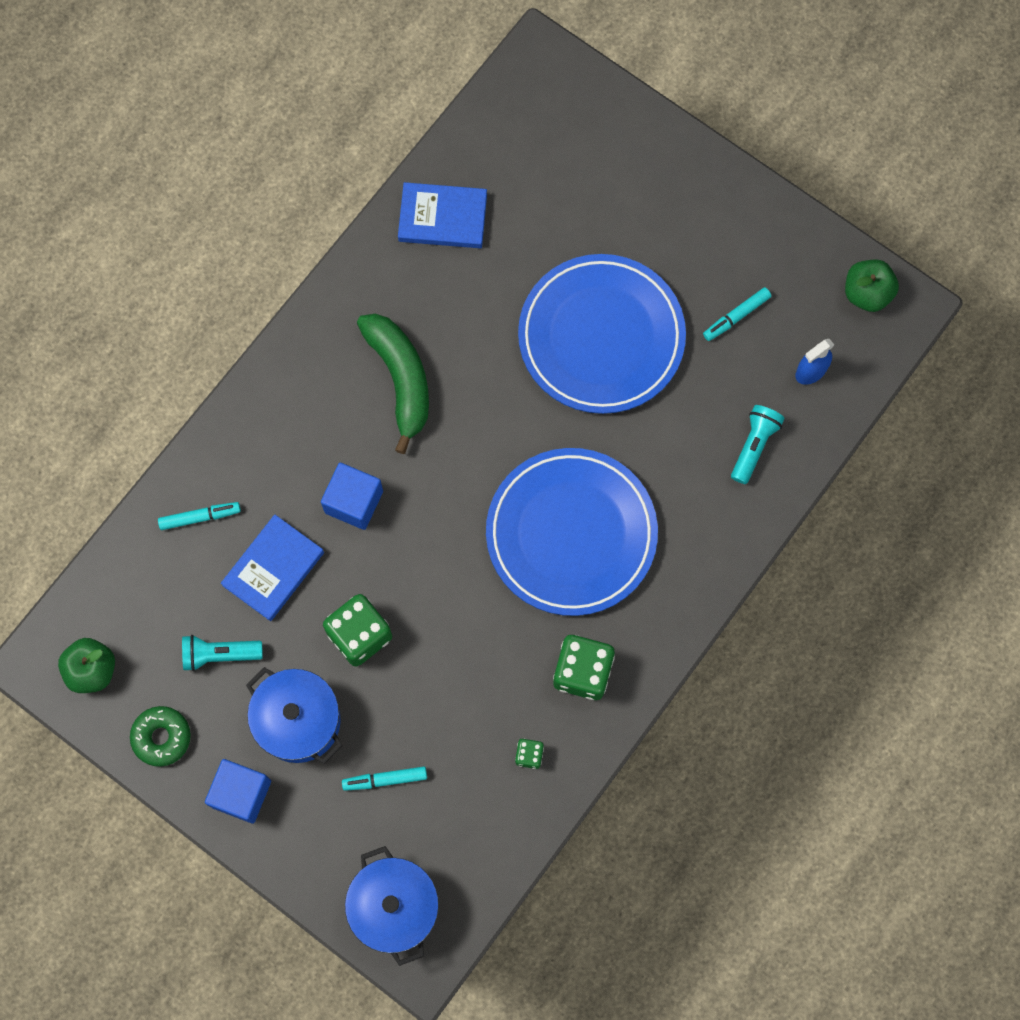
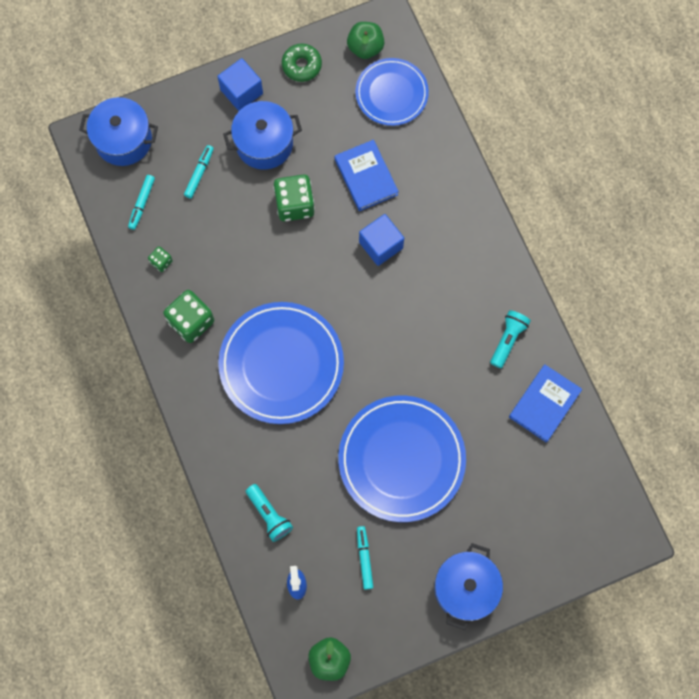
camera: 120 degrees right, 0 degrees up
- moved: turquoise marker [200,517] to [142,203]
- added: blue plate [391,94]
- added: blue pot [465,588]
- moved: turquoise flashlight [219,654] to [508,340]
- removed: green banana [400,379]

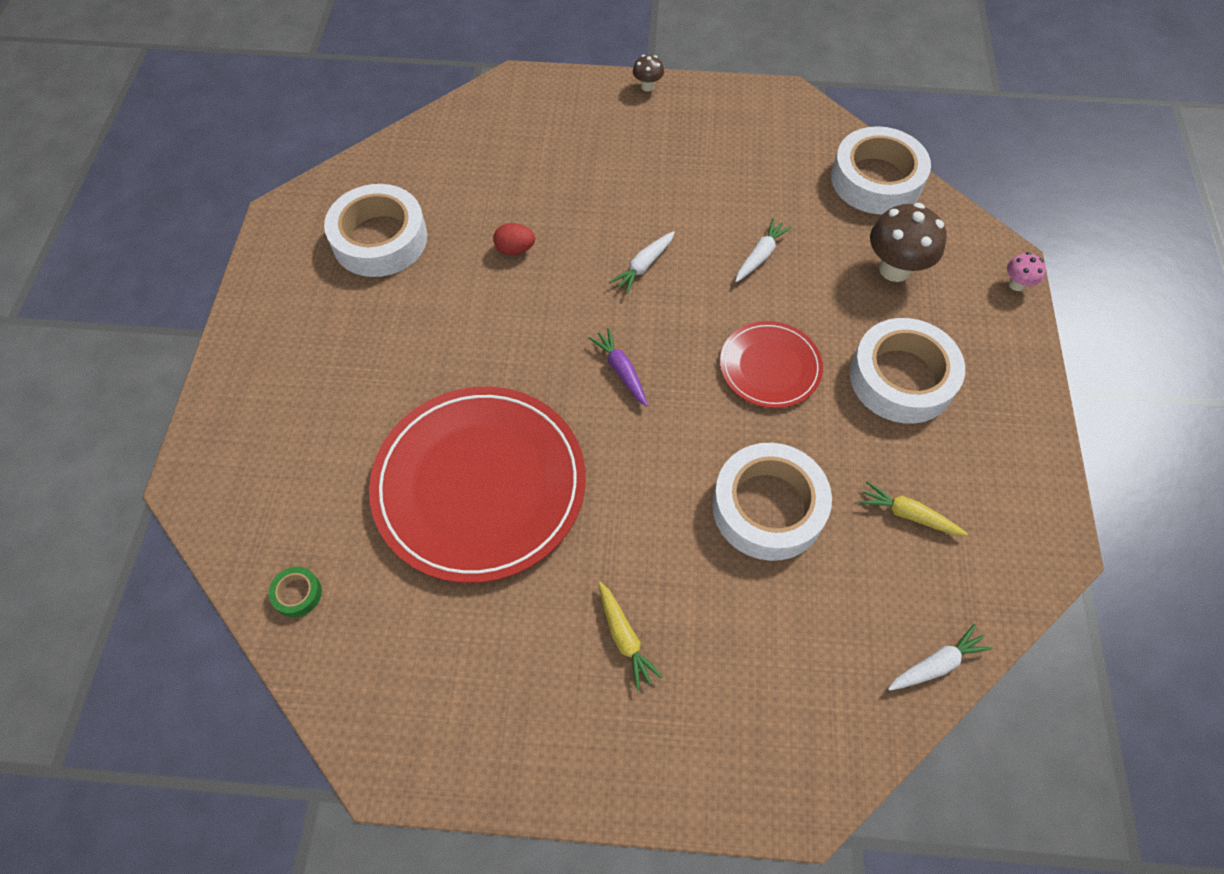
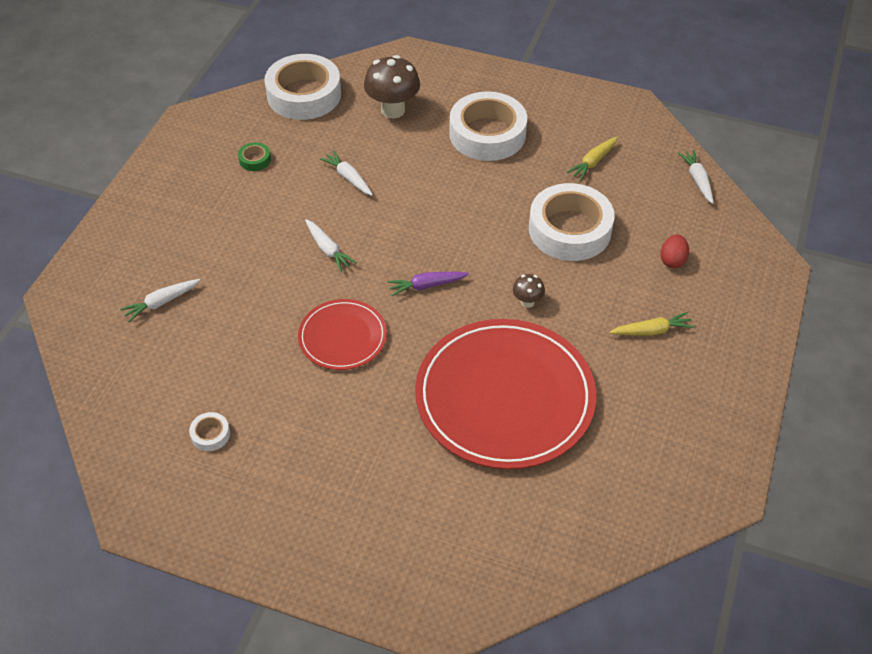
camera: 75 degrees left, 10 degrees down
- added: white carrot [161,303]
- resized: white tape [380,239] = [210,434] x0.40
- moved: green tape [297,594] to [255,160]
- moved: red plate [770,367] to [342,337]
- moved: brown mushroom [647,86] to [527,302]
- moved: red egg [515,249] to [672,260]
- removed: pink mushroom [1016,284]

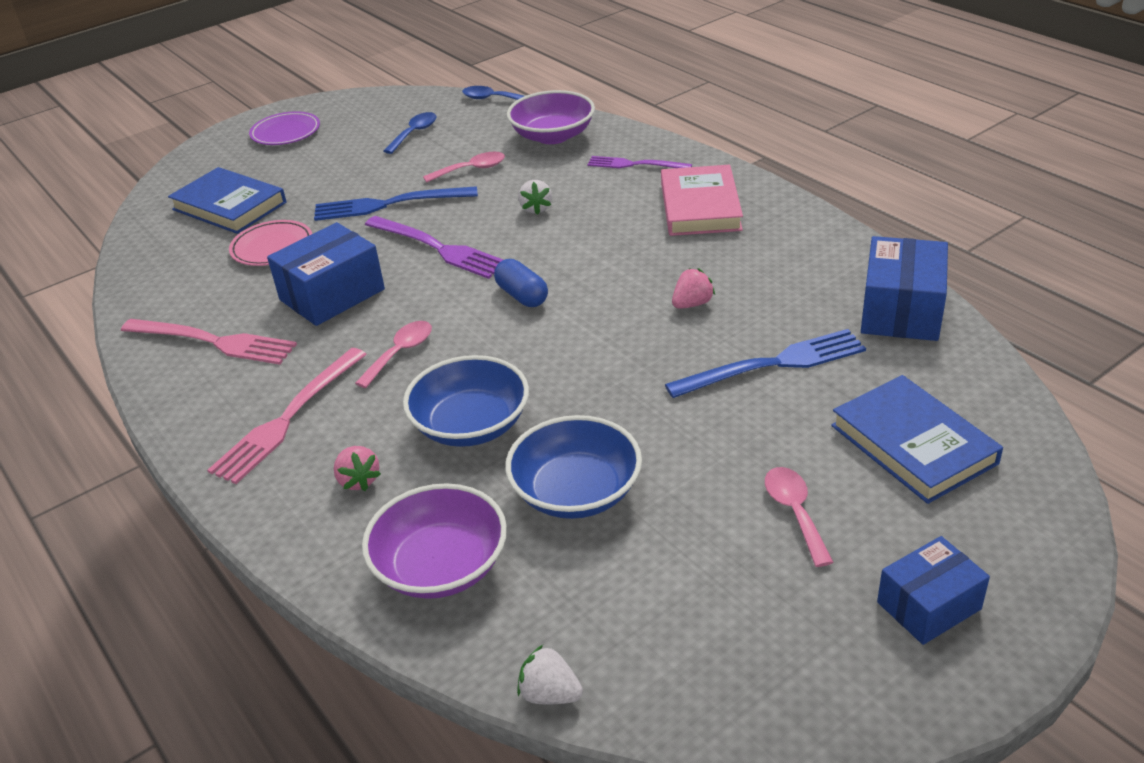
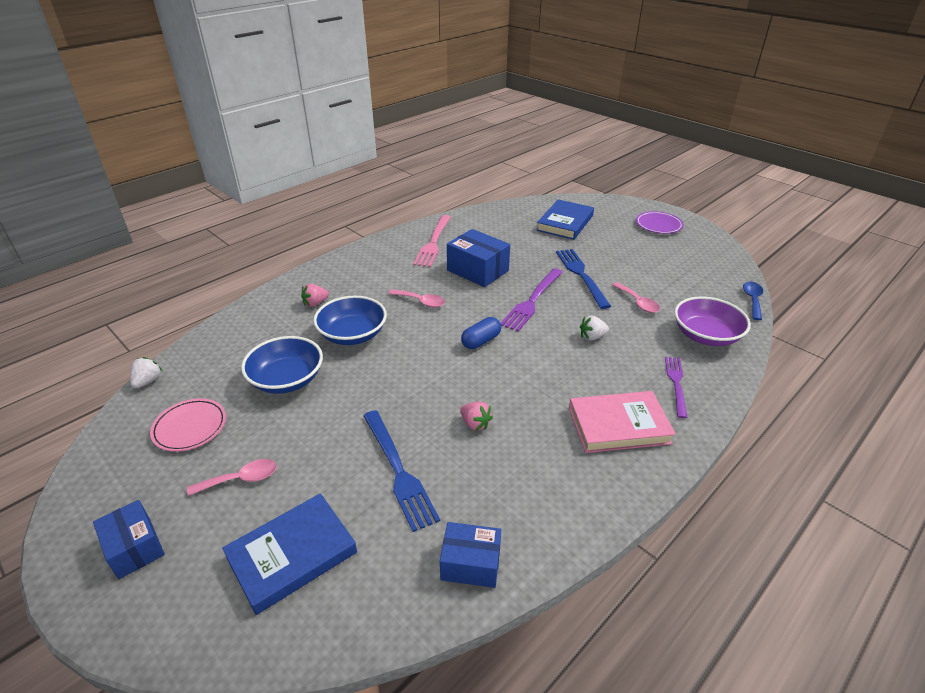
camera: 80 degrees right, 0 degrees up
- moved: pink plate [272,247] to [190,427]
- resized: blue box [901,311] = [470,563] x0.66
- removed: pink fork [287,419]
- removed: purple bowl [441,566]
- removed: blue spoon [414,133]

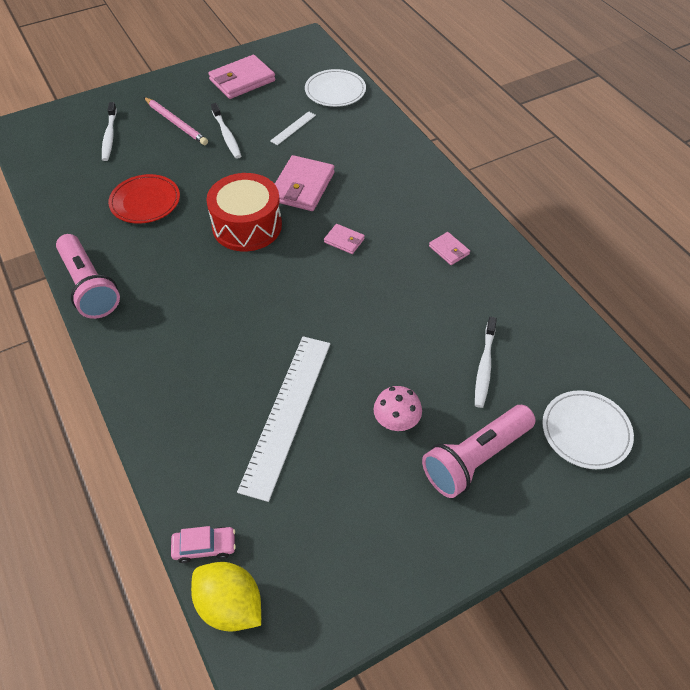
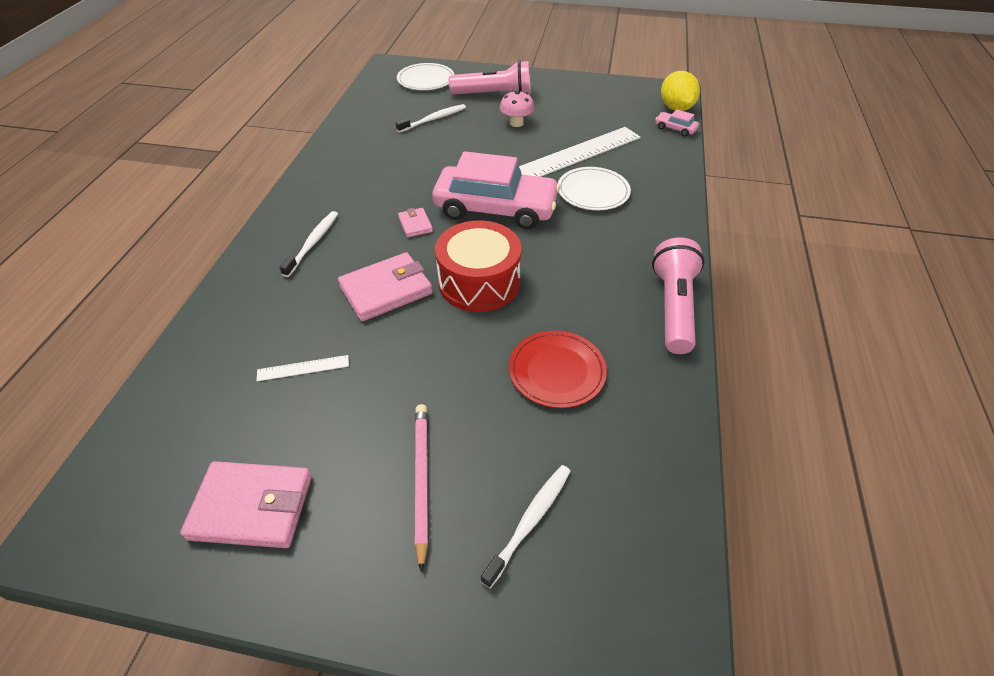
camera: 140 degrees left, 5 degrees down
- moved: white toothbrush [226,135] to [313,243]
- added: pink car [495,208]
- moved: white plate [335,91] to [593,192]
- removed: pink wallet [449,250]

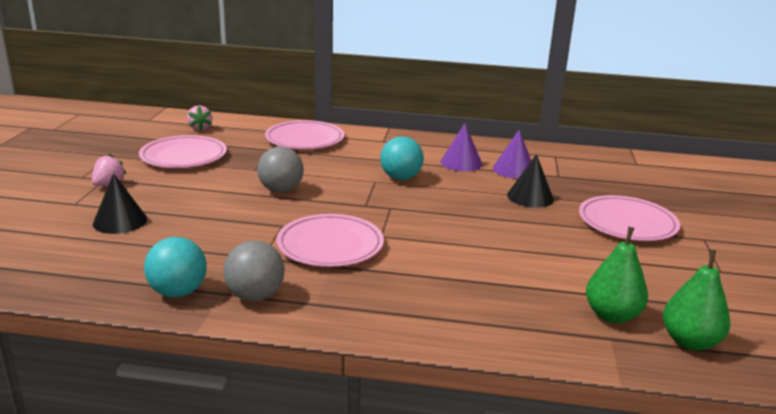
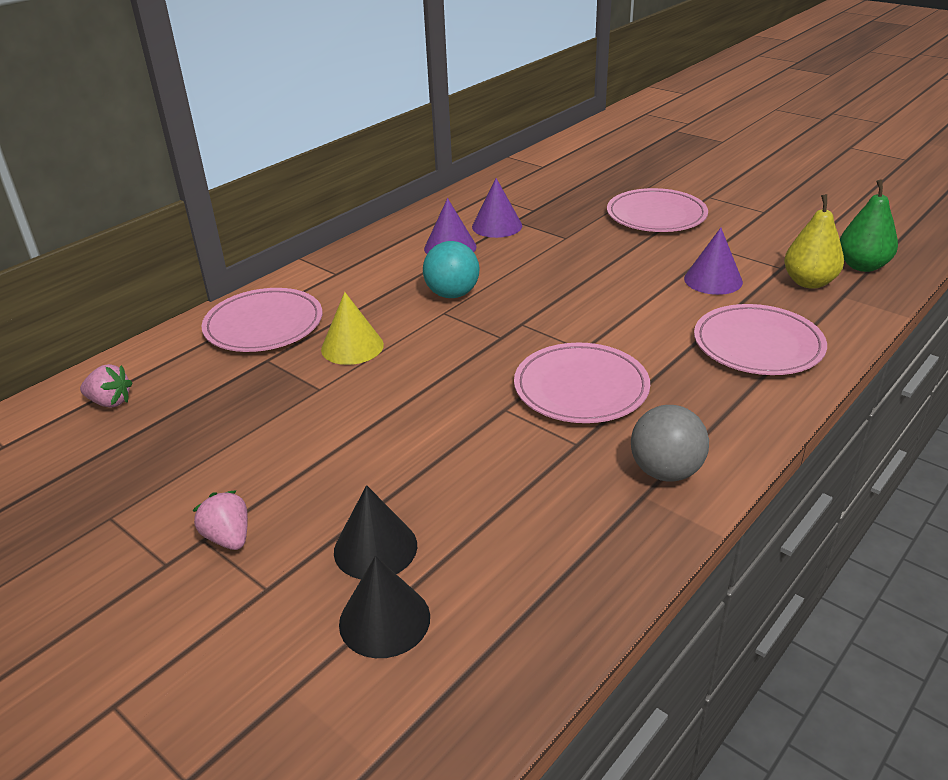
camera: 55 degrees left, 10 degrees up
- added: yellow cone [352,347]
- moved: black cone [530,197] to [384,620]
- added: purple cone [713,280]
- moved: pink plate [183,156] to [758,345]
- recoloured: green pear [612,315] to yellow pear [809,282]
- removed: turquoise ball [178,292]
- removed: grey ball [281,190]

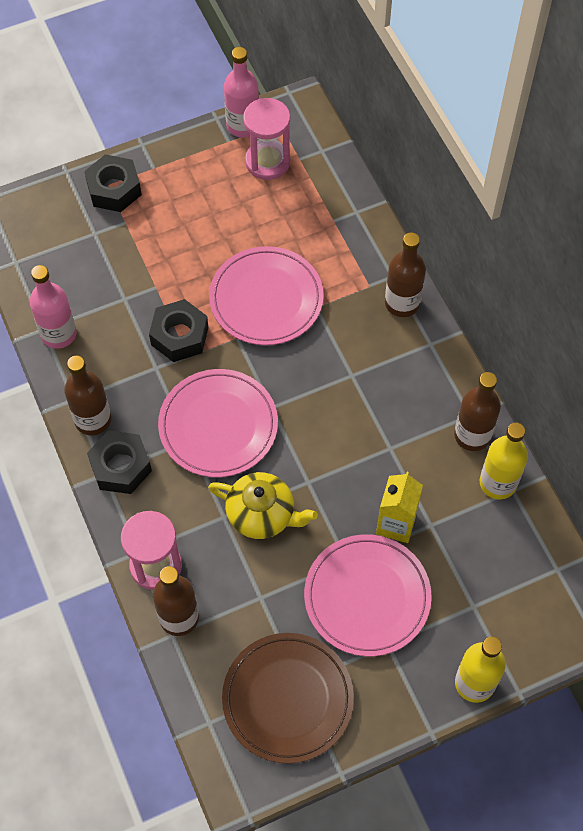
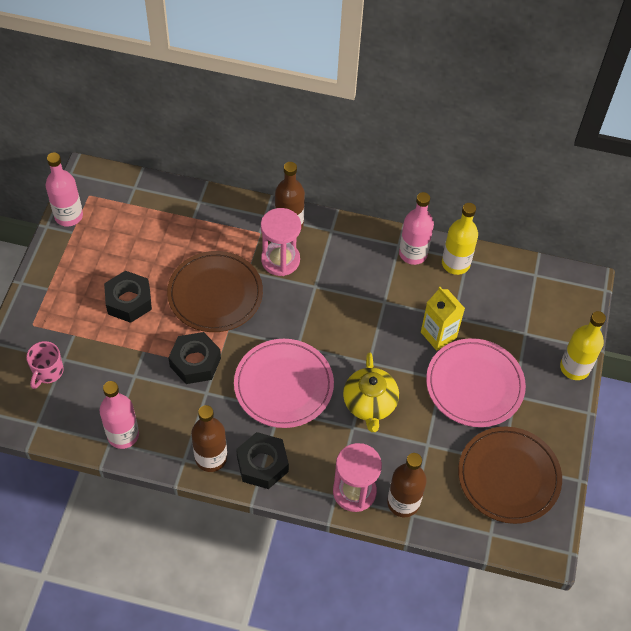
camera: 55 degrees left, 5 degrees down
- added: pink mug [47,372]
- moved: black nut [114,189] to [129,301]
- recoloured: pink plate [266,299] to brown plate [215,294]
- moved: pink hourglass [267,162] to [280,260]
- turned: yellow teapot [262,514] = [370,404] 120 degrees clockwise
- recoloured: brown bottle [472,435] to pink bottle [413,254]

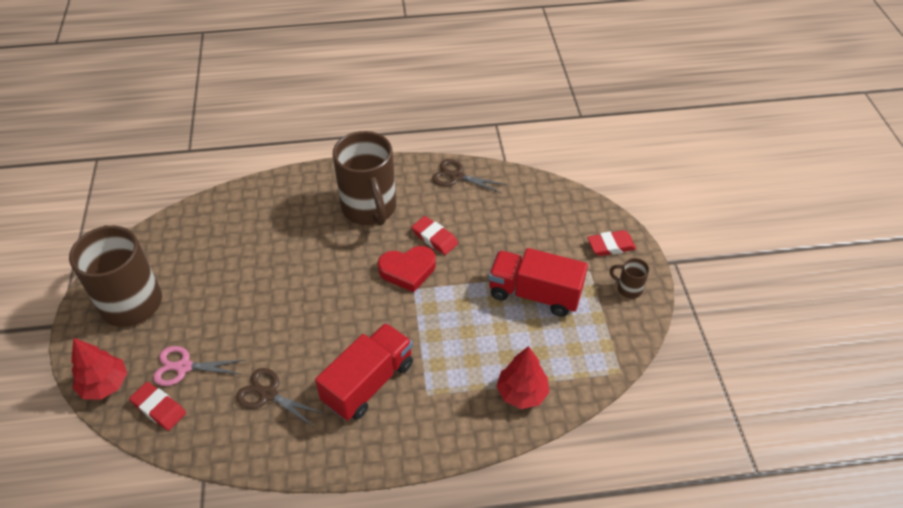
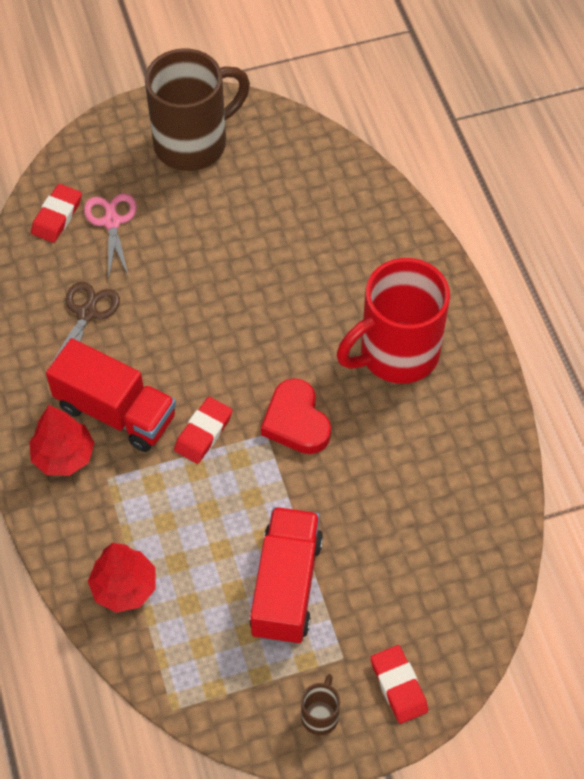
camera: 80 degrees right, 10 degrees up
- moved: red tree [105,385] to [64,456]
- moved: red eraser [434,238] to [203,433]
- recoloured: brown mug [369,208] to red mug [396,353]
- removed: brown scissors [457,176]

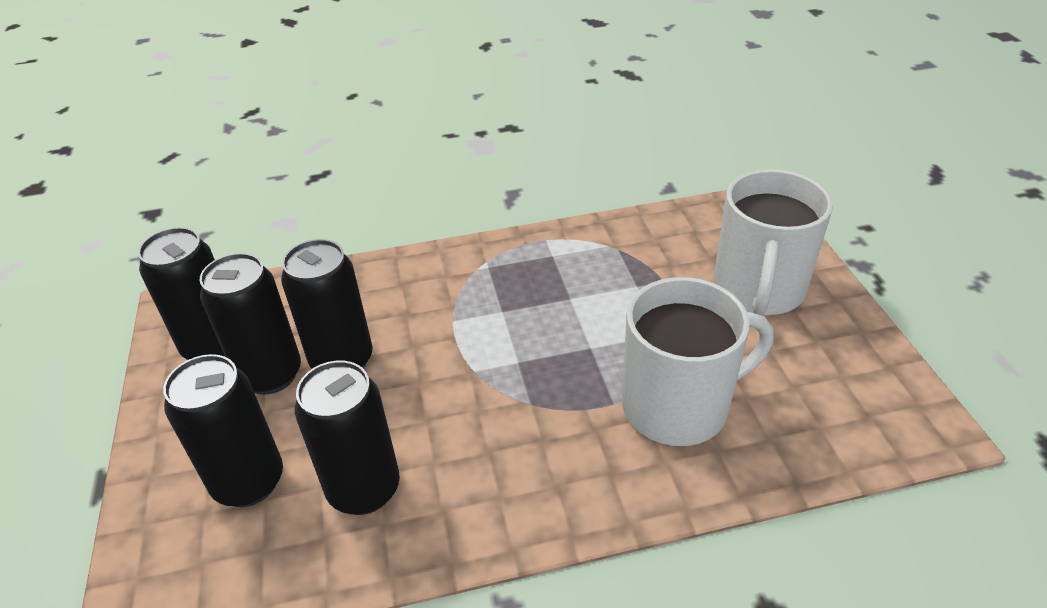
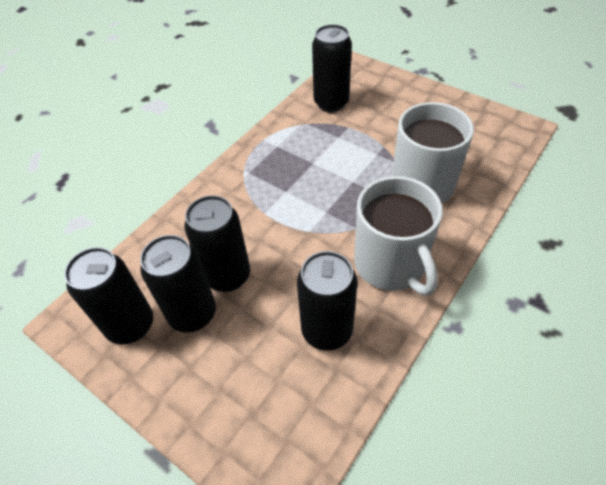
camera: 40 degrees left, 10 degrees up
- moved: black can [249,482] to [331,103]
- moved: white mug [758,289] to [390,264]

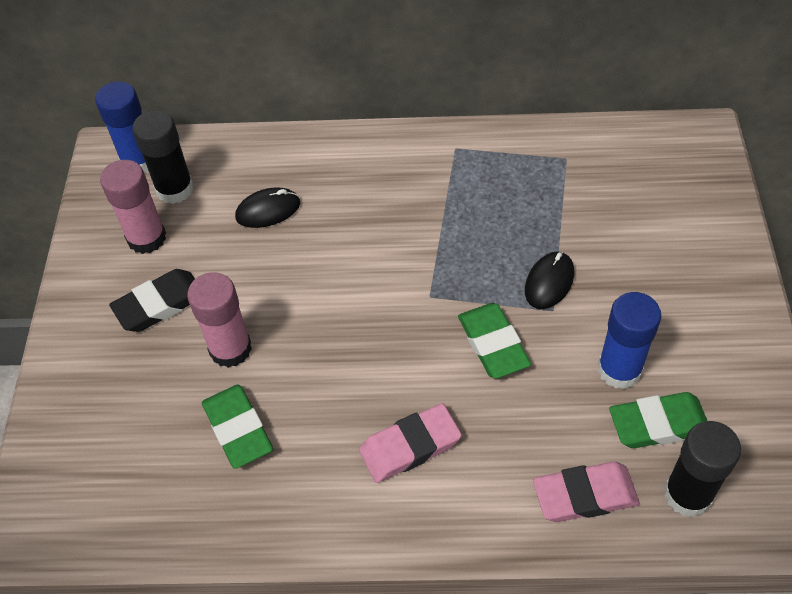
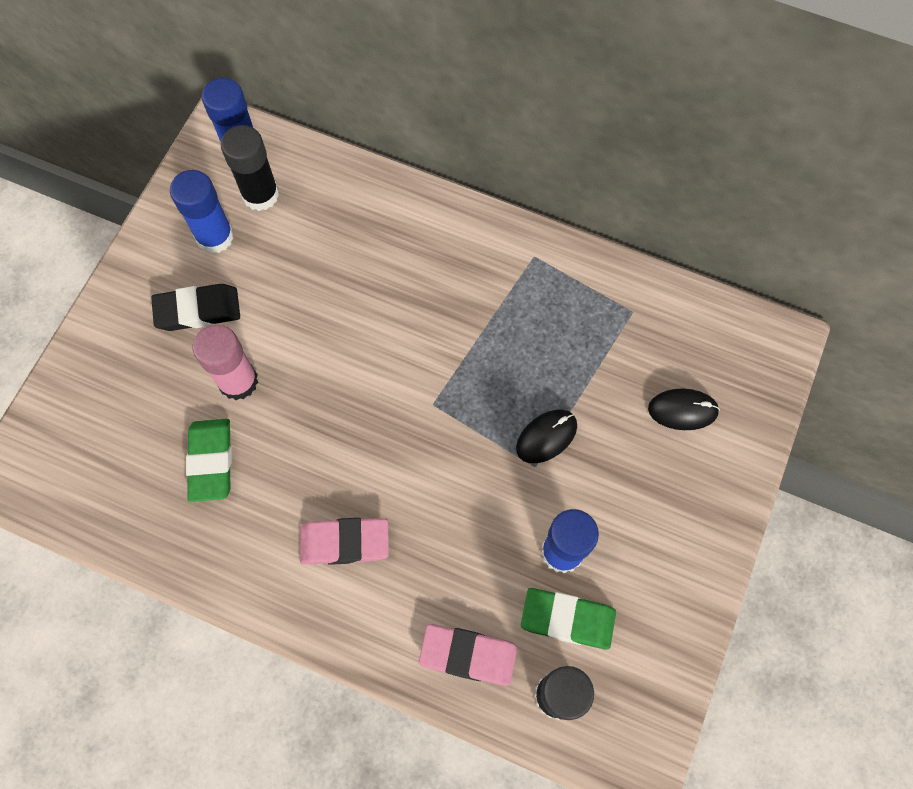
camera: 20 degrees right, 15 degrees up
- recoloured: pink glue stick [146,238] to blue glue stick [215,236]
- moved: black mouse [268,210] to [682,410]
- removed: green eraser [493,344]

